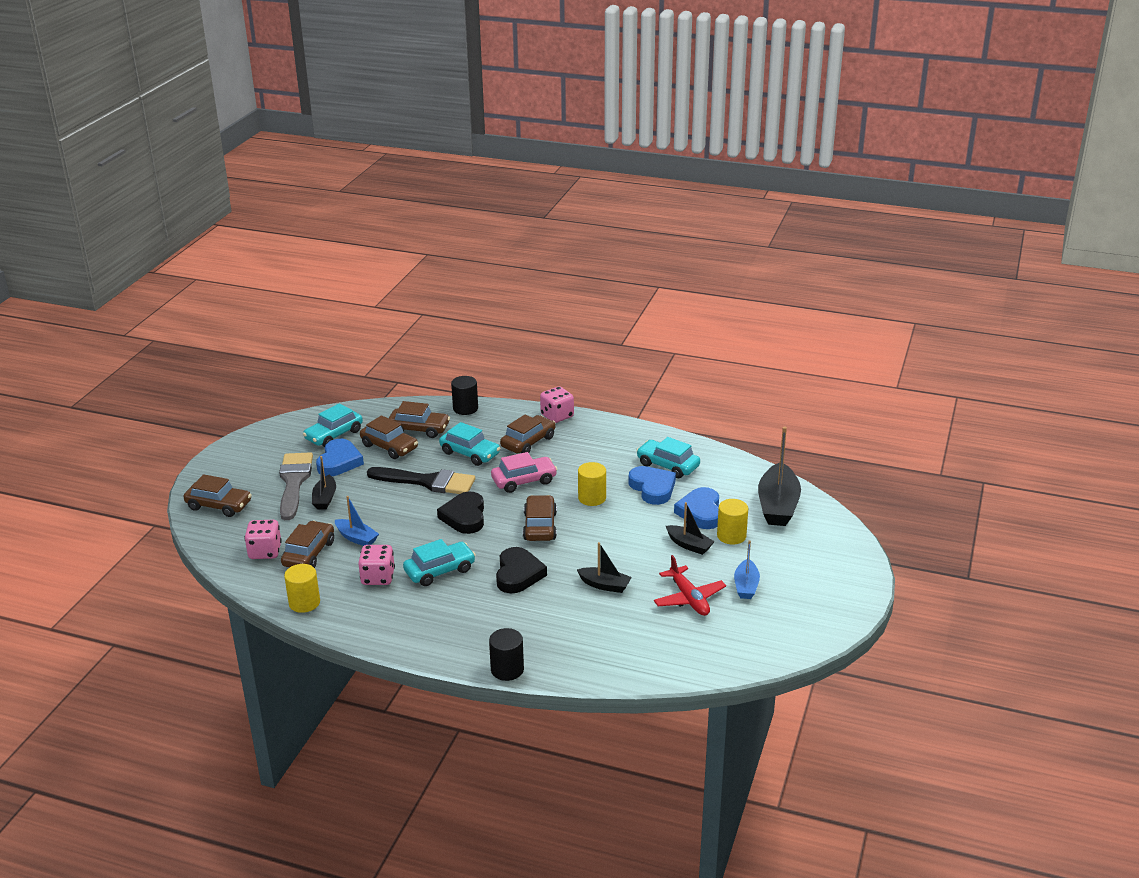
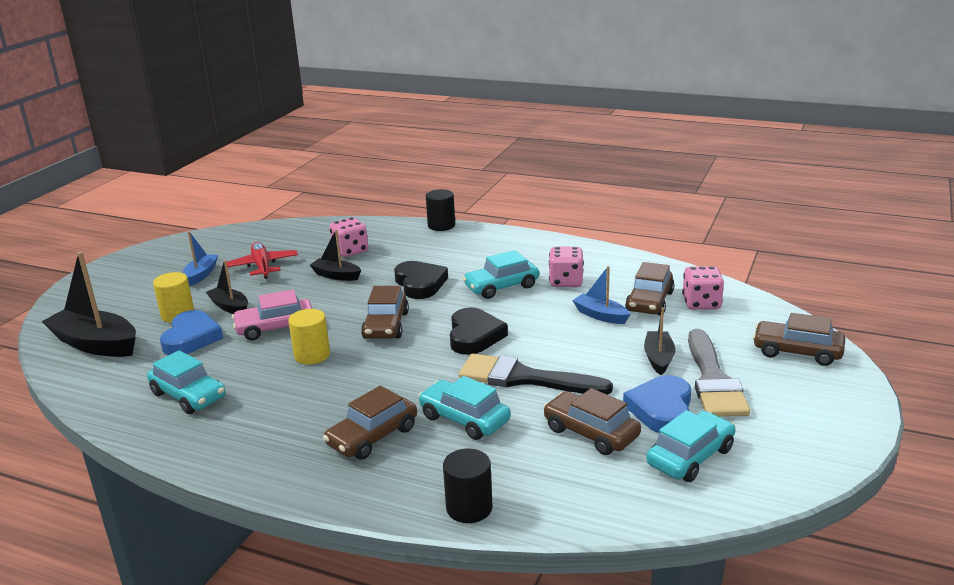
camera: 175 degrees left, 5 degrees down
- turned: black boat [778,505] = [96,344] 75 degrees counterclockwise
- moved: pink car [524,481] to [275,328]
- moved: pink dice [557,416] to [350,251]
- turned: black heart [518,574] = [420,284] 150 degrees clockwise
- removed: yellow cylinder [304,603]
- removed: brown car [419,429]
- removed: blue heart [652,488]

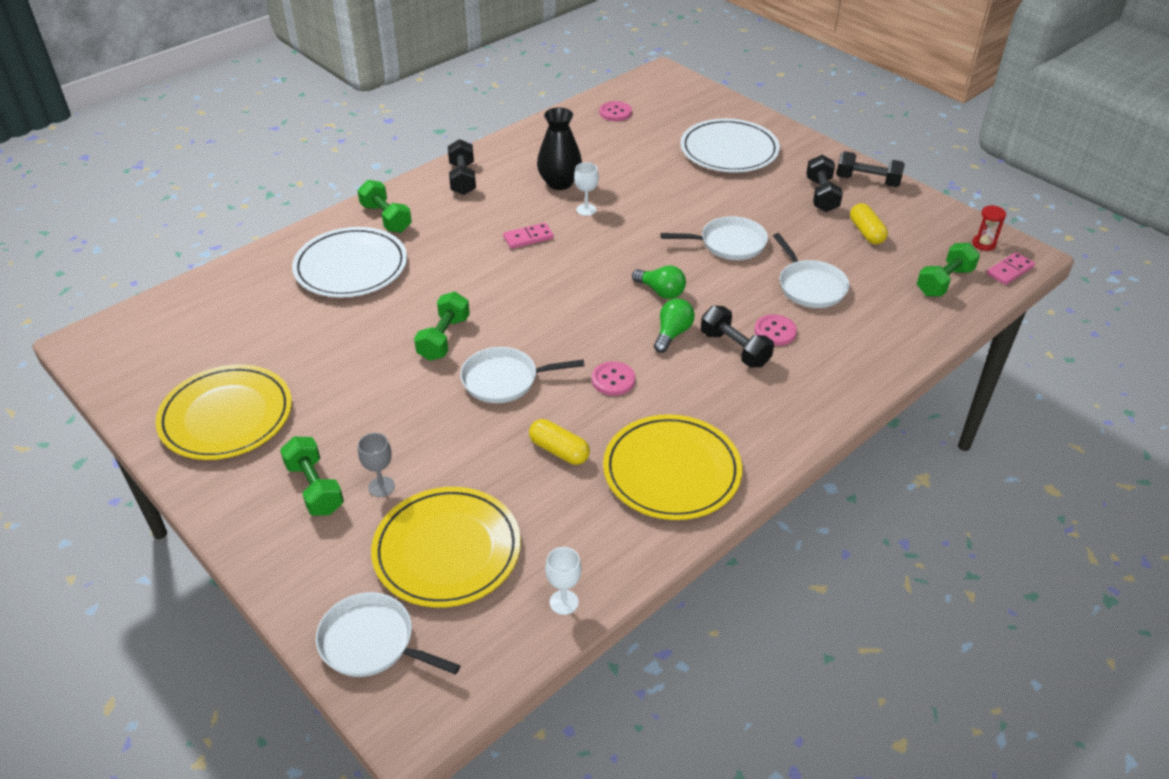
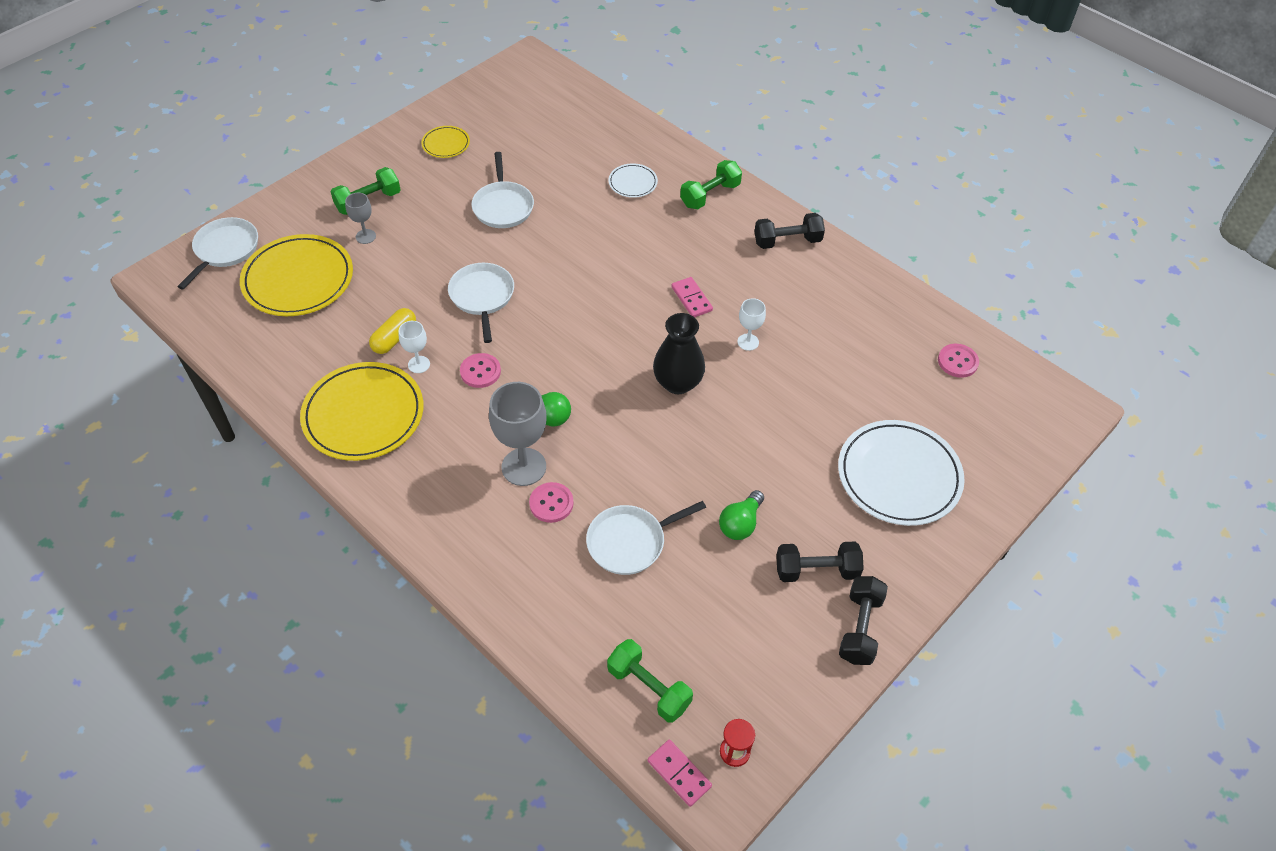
camera: 85 degrees right, 10 degrees up
- moved: white goblet [564,602] to [419,364]
- resized: yellow plate [226,416] = [446,144] x0.48
- moved: white pan [729,243] to [503,206]
- replaced: black dumbbell [734,349] to grey goblet [524,467]
- resized: white plate [351,267] = [633,183] x0.48
- moved: black vase [559,183] to [677,383]
- moved: green light bulb [661,291] to [740,523]
- removed: green dumbbell [444,338]
- removed: yellow capsule [866,232]

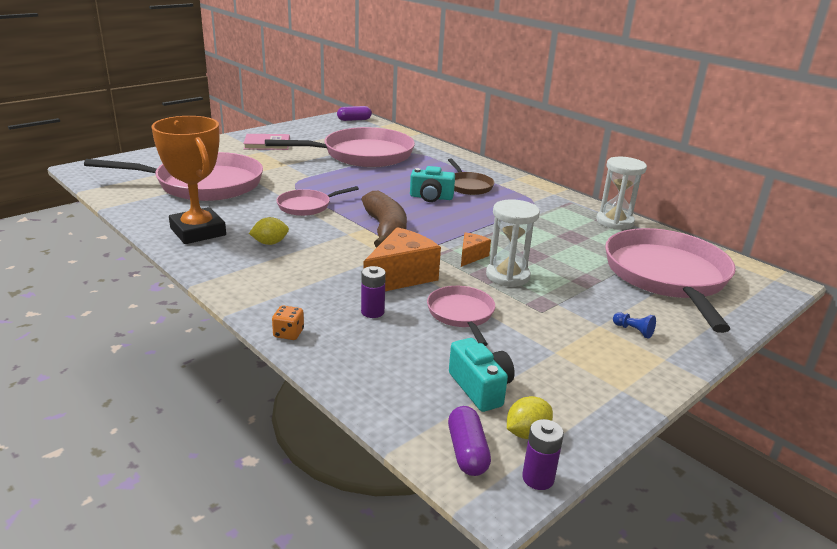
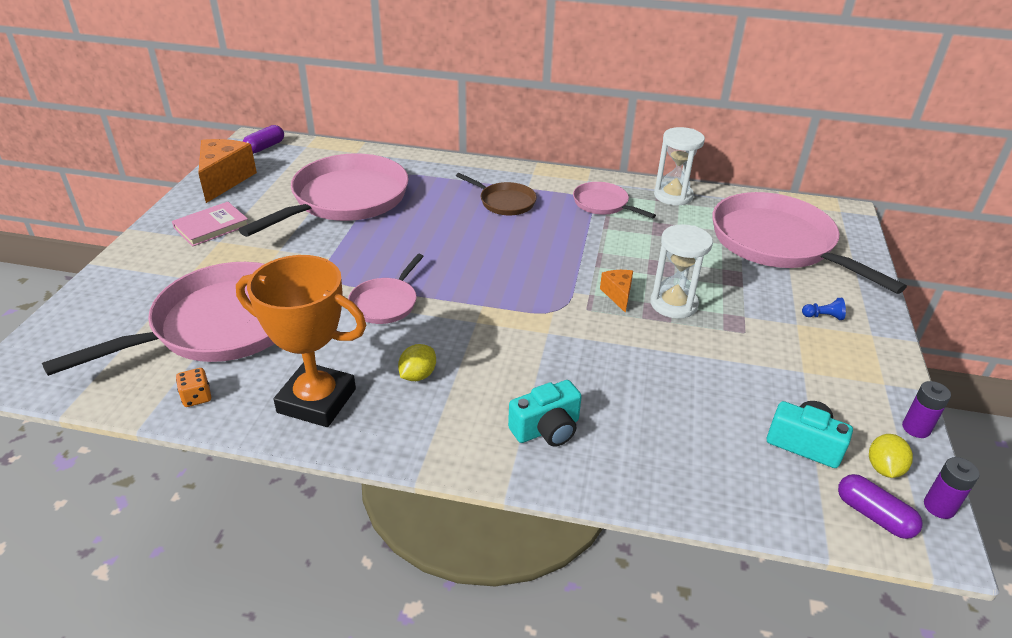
camera: 35 degrees left, 10 degrees up
- moved: orange dice [288,333] to [197,397]
- moved: orange cheese [401,277] to [224,180]
- moved: turquoise camera [431,197] to [546,429]
- moved: pink pan [461,314] to [603,204]
- moved: purple battery [372,312] to [916,428]
- removed: brown banana [385,230]

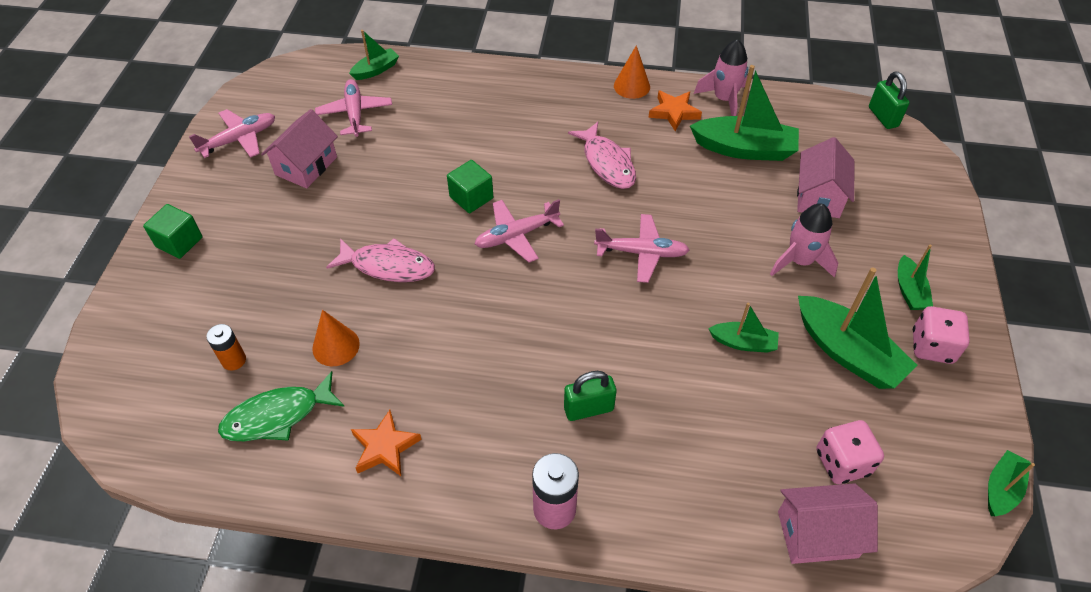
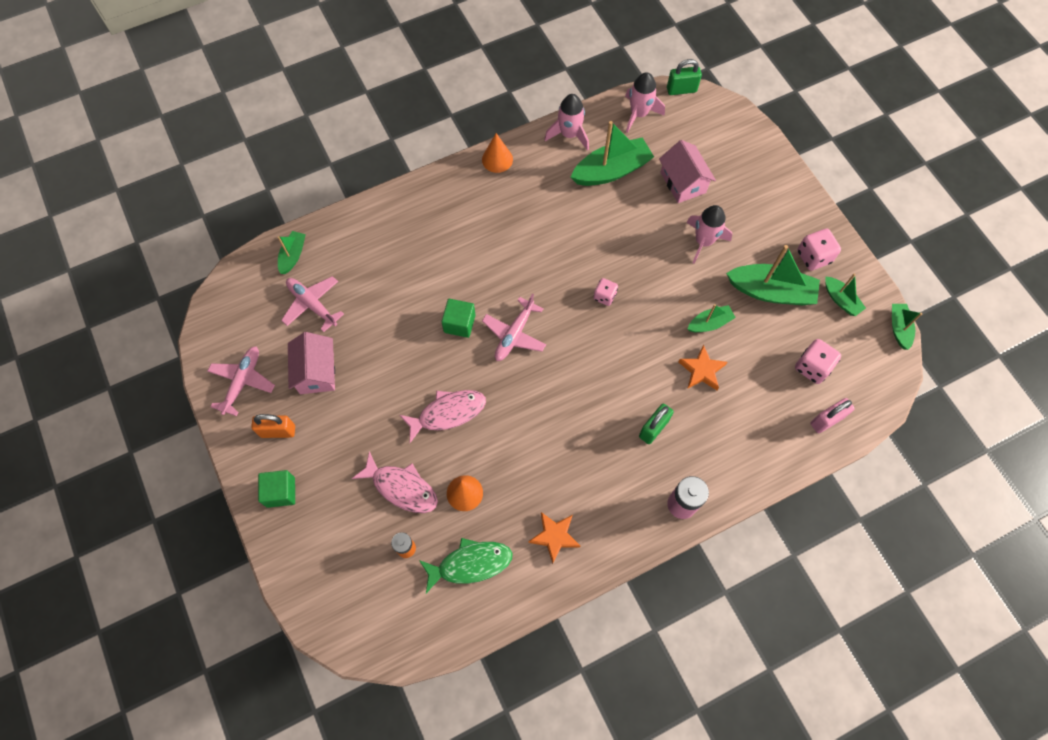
camera: 35 degrees left, 15 degrees up
- added: orange padlock [278,431]
- moved: pink fish [607,163] to [401,487]
- turned: green fish [277,416] = [470,564] 135 degrees counterclockwise
- replaced: pink plane [642,253] to pink dice [604,296]
- added: pink rocket [639,114]
- turned: green padlock [883,117] = [681,90] 45 degrees counterclockwise
- moved: orange star [674,112] to [701,370]
- replaced: pink house [817,534] to pink padlock [826,420]
- moved: green boat [909,291] to [841,300]

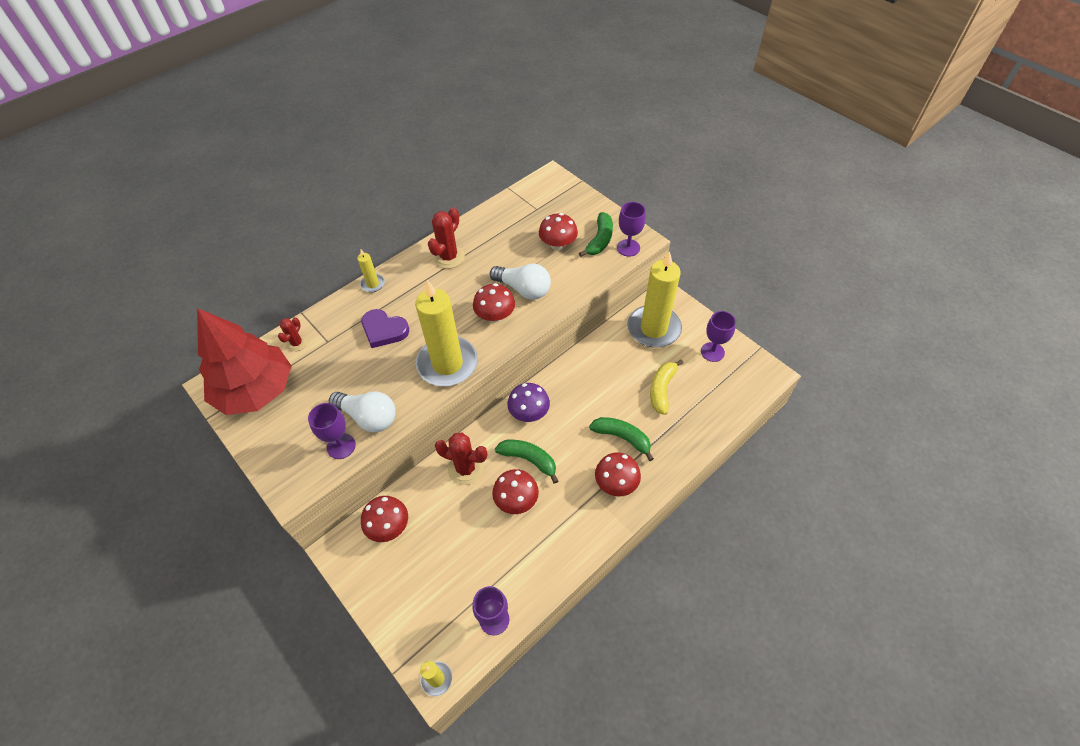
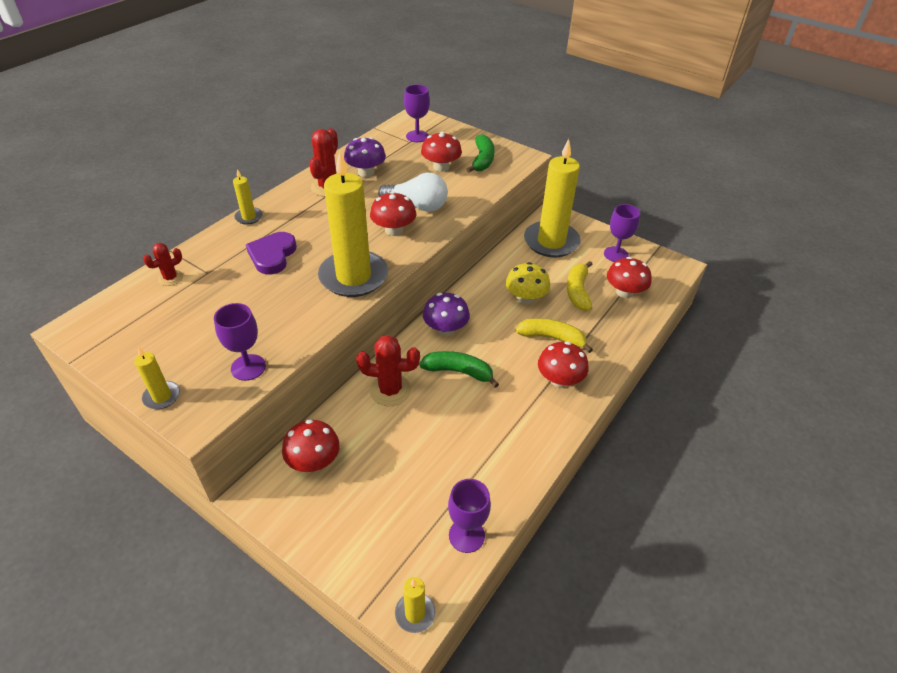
camera: 15 degrees left, 10 degrees down
- added: yellow candle [162,396]
- turned: red cactus [297,343] = [170,278] 45 degrees clockwise
- turned: purple heart [384,330] = [272,255] 90 degrees clockwise
- added: purple mushroom [366,172]
- moved: purple goblet [628,248] to [417,136]
- added: yellow mushroom [525,298]
- recoloured: green banana [622,438] to yellow banana [552,338]
- moved: red mushroom [516,500] to [624,292]
- removed: red tree [256,390]
- removed: white light bulb [368,417]

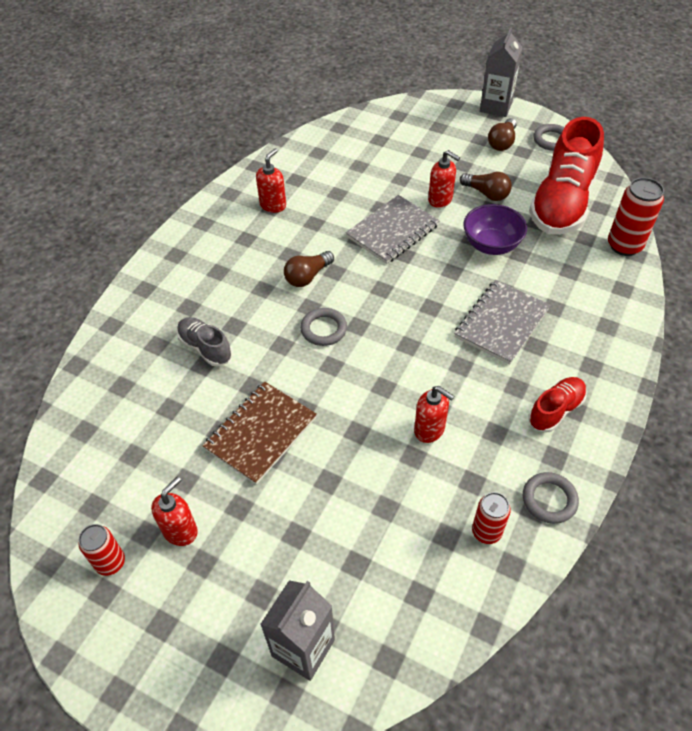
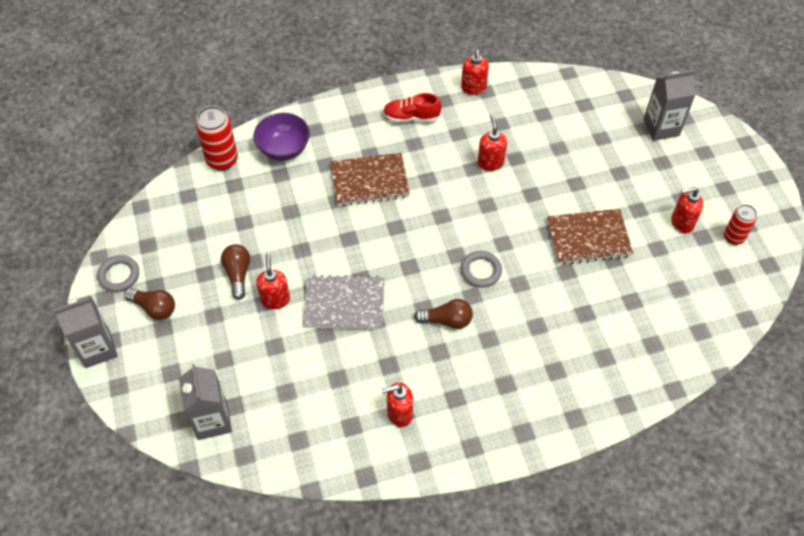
camera: 135 degrees left, 5 degrees up
- turned: brown light bulb [502,142] = [154,308] 45 degrees clockwise
- added: grey carton [212,420]
- moved: purple bowl [491,245] to [284,149]
- recoloured: grey notebook [501,323] to brown notebook [369,181]
- replaced: grey ring [549,500] to red soap dispenser [473,88]
- removed: grey shoe [205,348]
- removed: red can [486,532]
- removed: red shoe [561,203]

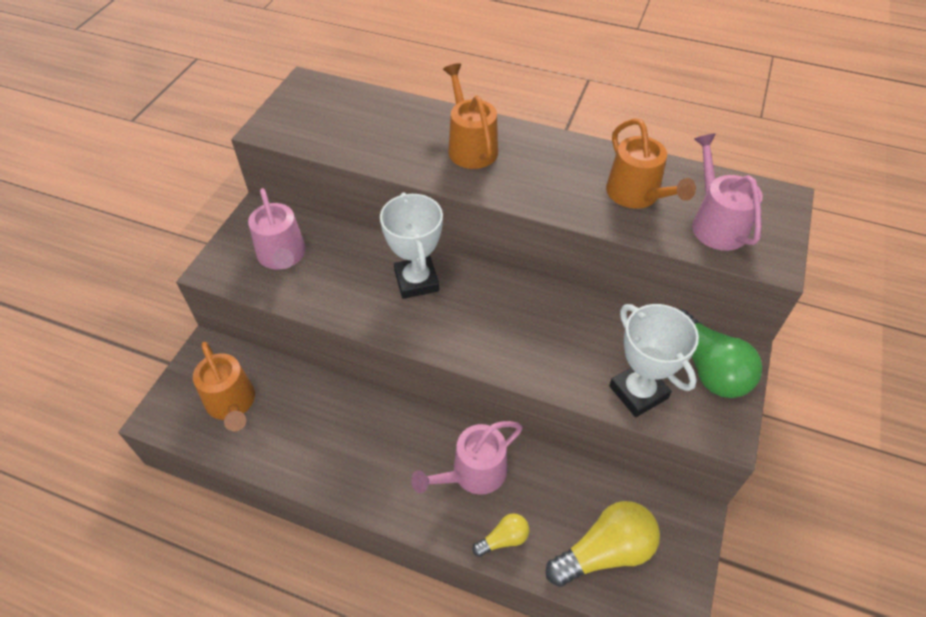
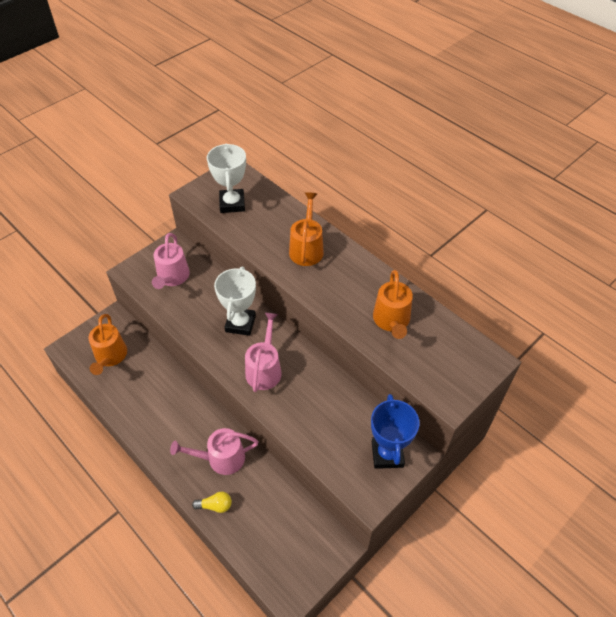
camera: 25 degrees right, 0 degrees up
- moved: white trophy [638,392] to [232,204]
- moved: pink watering can [716,223] to [264,369]
- replaced: green light bulb [708,367] to blue trophy [387,454]
- removed: yellow light bulb [604,552]

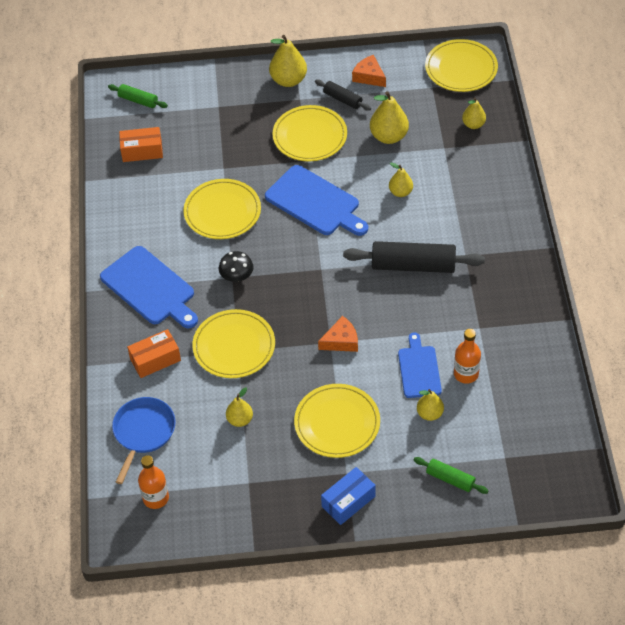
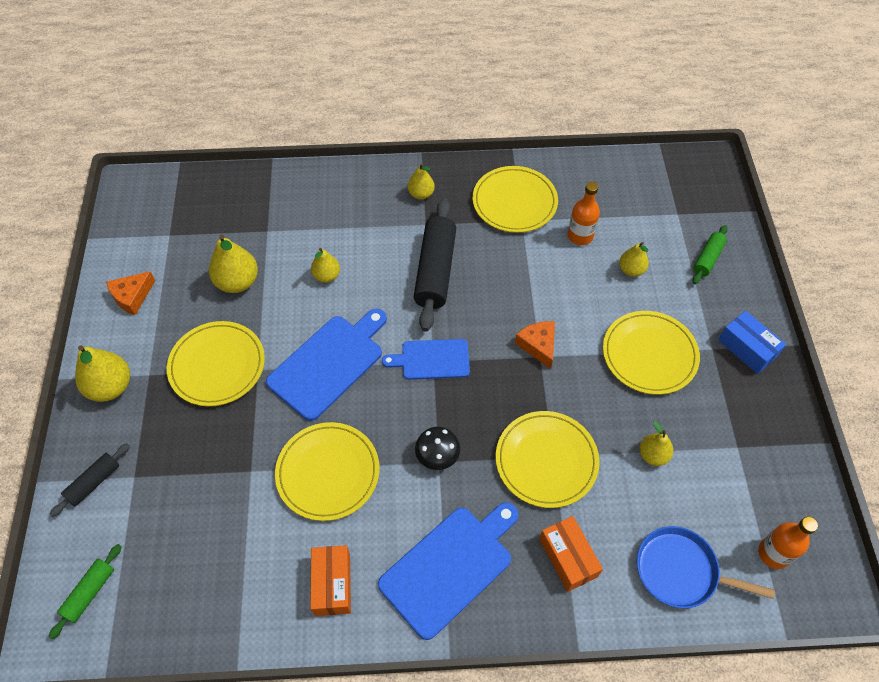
camera: 90 degrees left, 5 degrees up
- moved: black rolling pin [342,99] to [94,482]
- moved: orange box [142,151] to [332,584]
- moved: blue cutting board [419,369] to [432,360]
- moved: yellow pear [473,124] to [421,194]
- moved: yellow plate [461,68] to [514,202]

